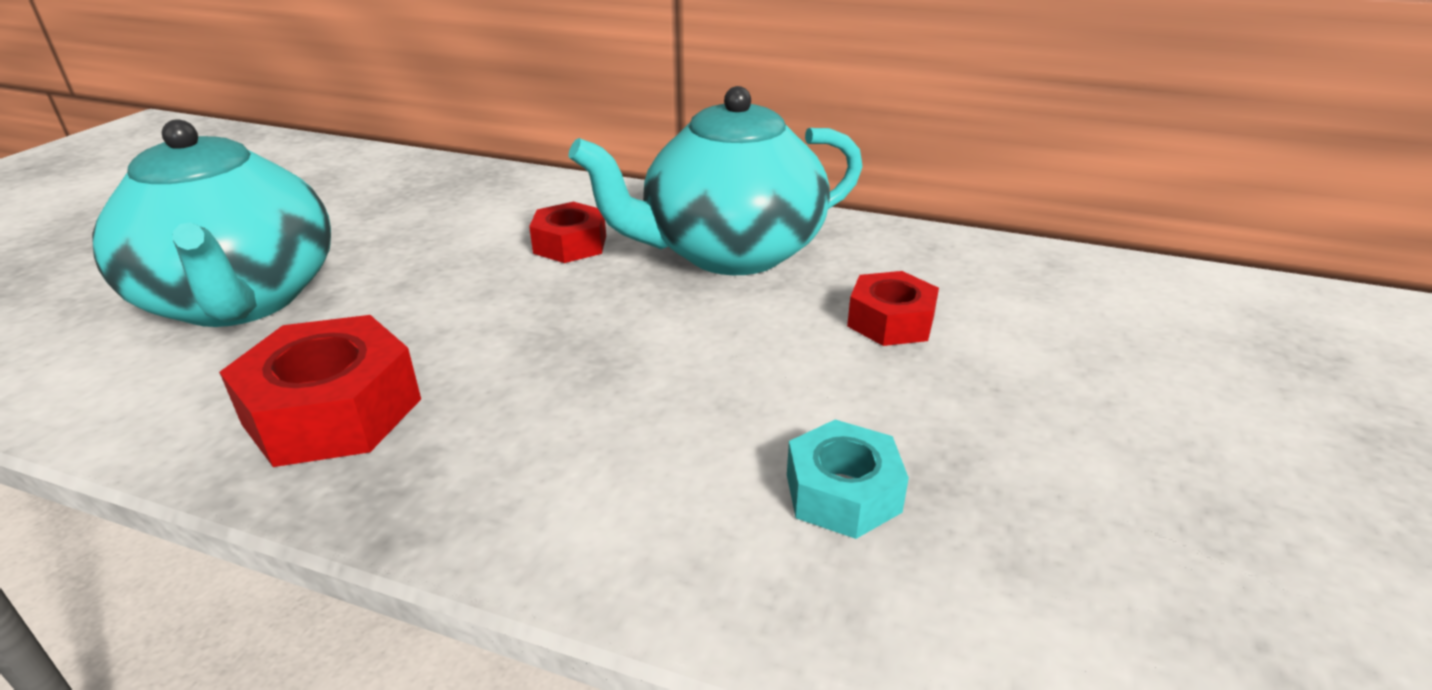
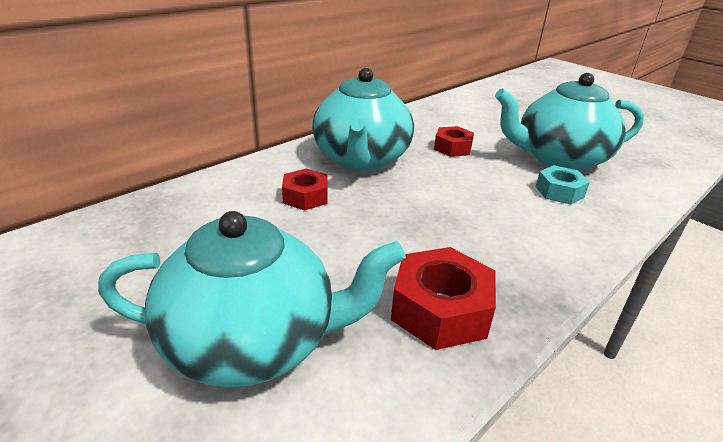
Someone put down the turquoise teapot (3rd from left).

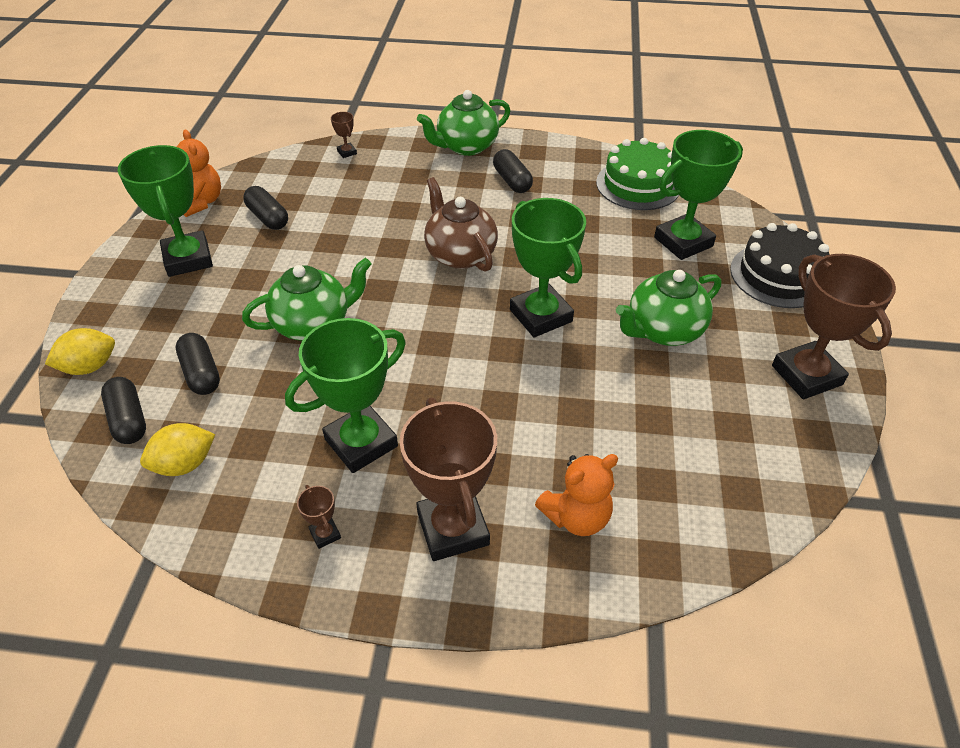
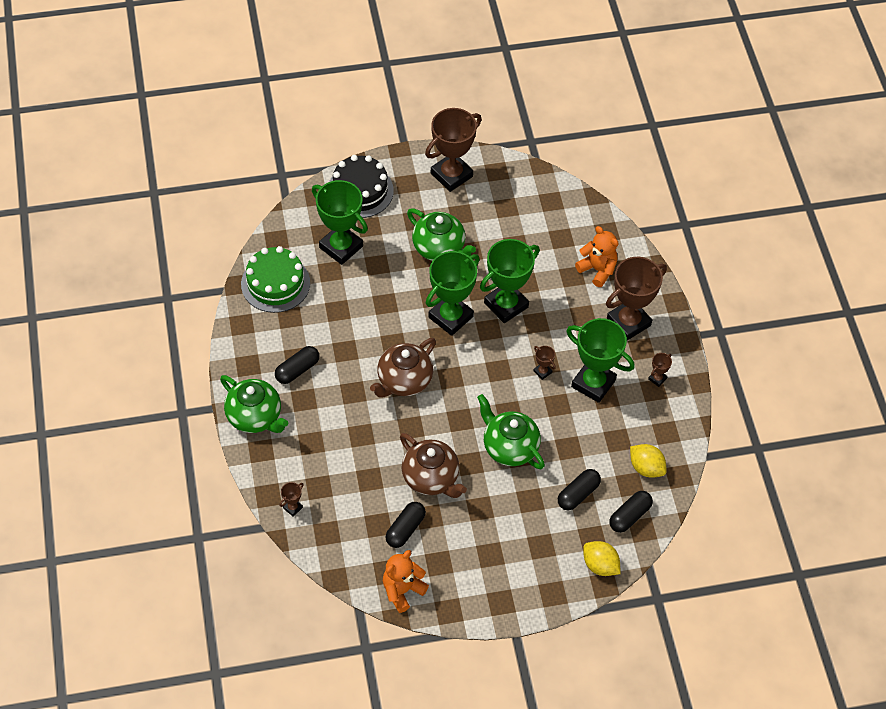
Someone carried the green trophy (1st from left in the first image).
Someone put down the brown teapot (2nd from left).
Someone put down the brown trophy (3rd from left).

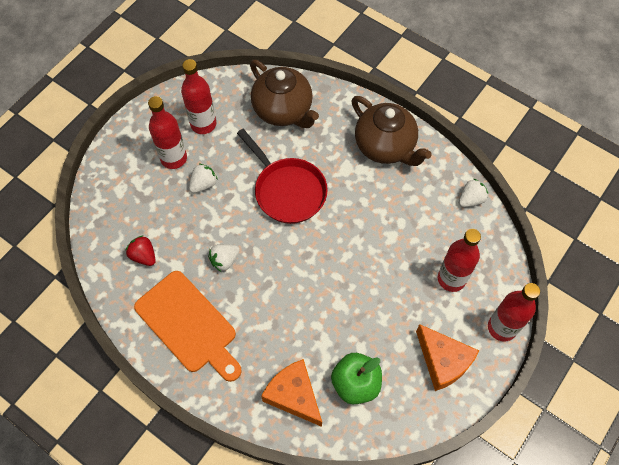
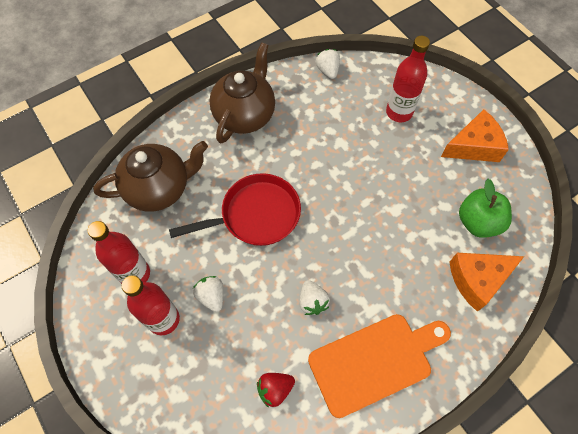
Someone rotated the brown teapot (2nd from left) by 45 degrees counterclockwise.
Someone took away the red bottle (4th from left).

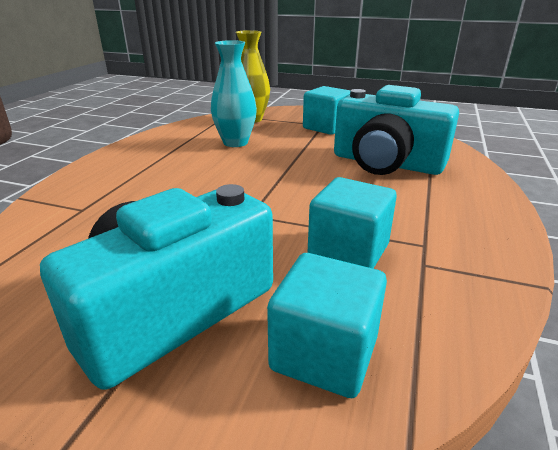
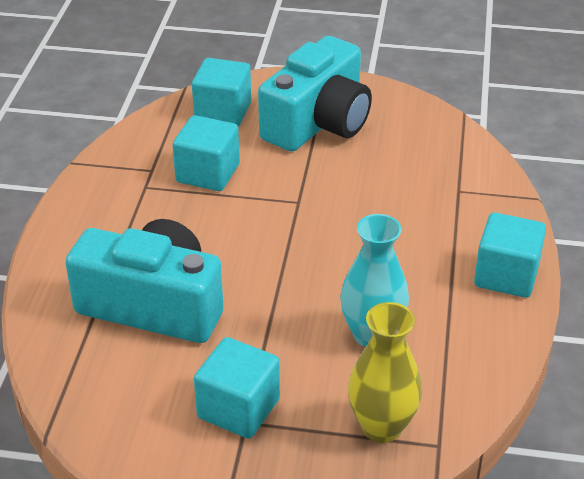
Someone put down the turquoise cube (4th from left).

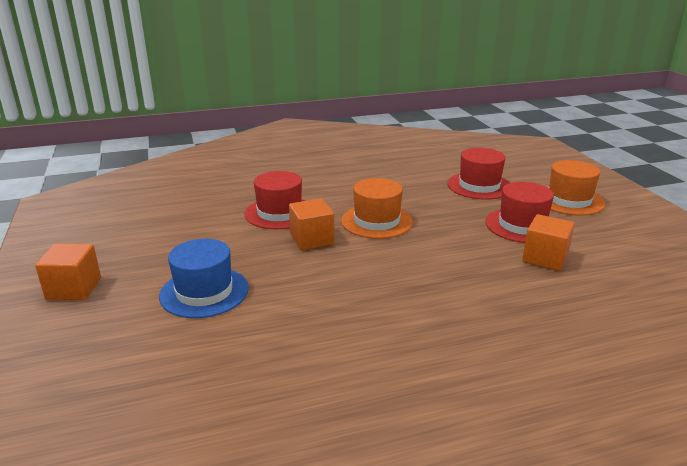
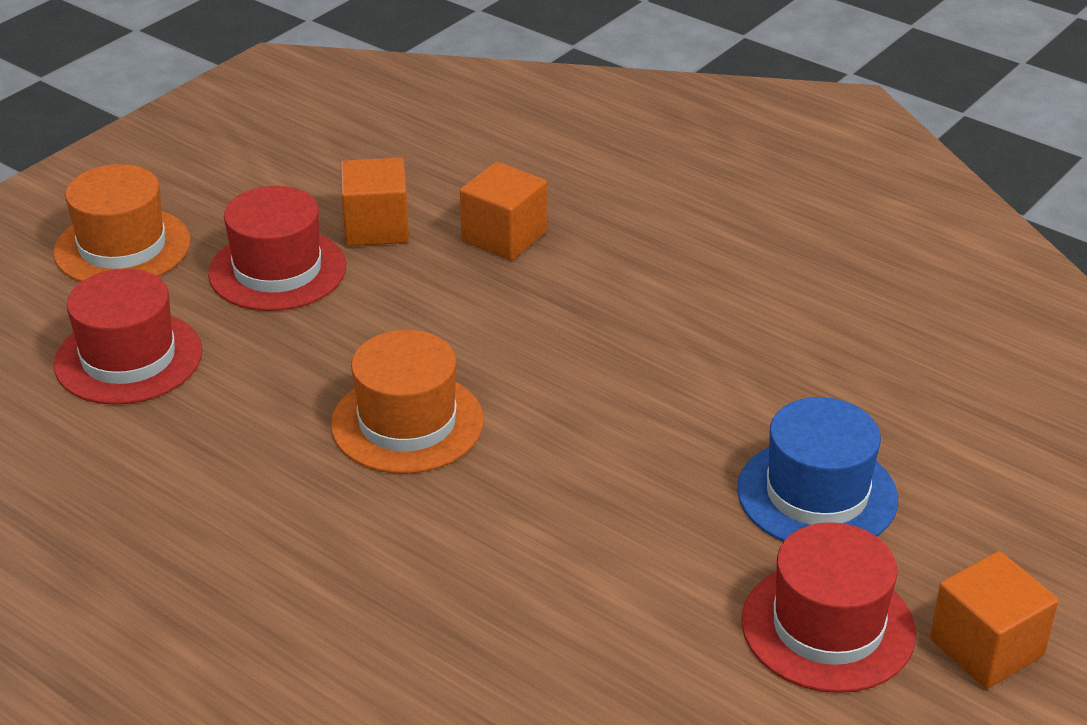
Someone carried the red hat (1st from left in the first image).
Someone carried the orange cube (2nd from left).

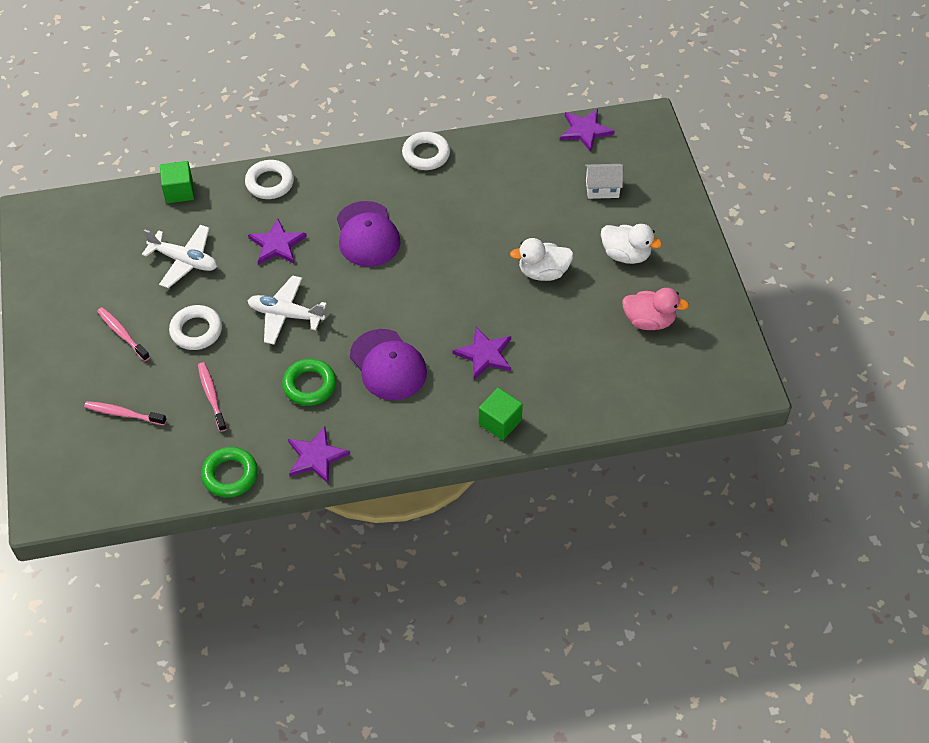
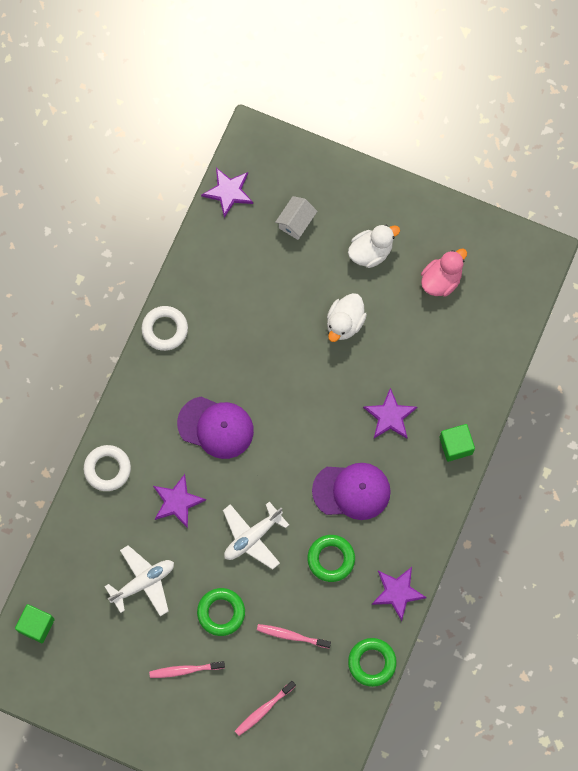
Someone carried the green cube (1st from left).
Someone repainted the white ring (1st from left), which became the green ring (1st from left).

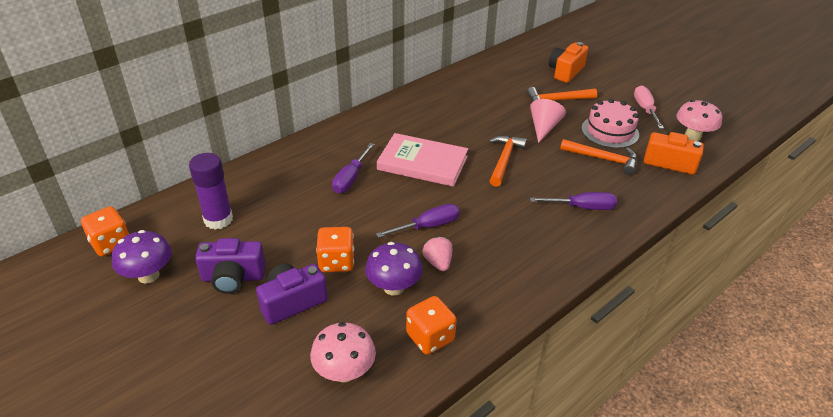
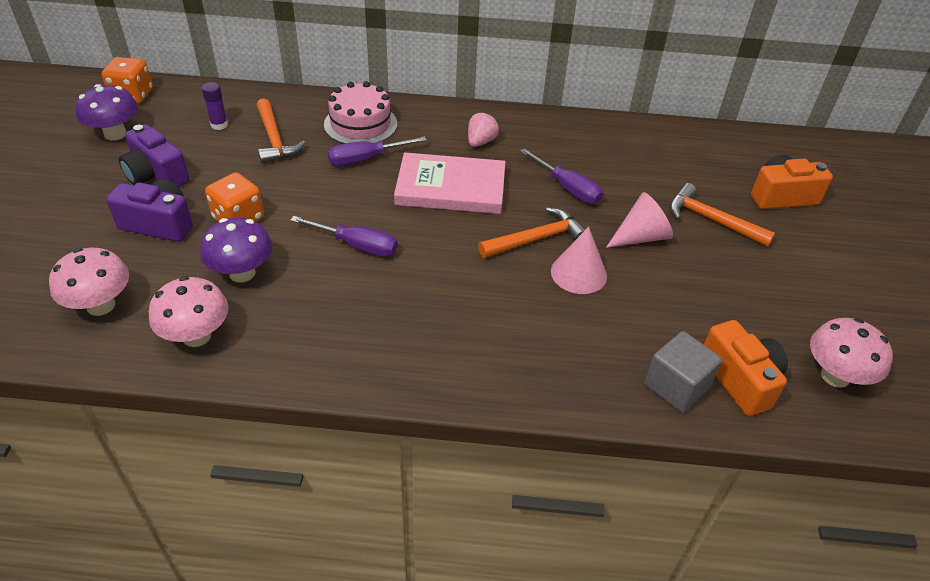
Someone scaled the purple glue stick by 0.54.
Someone rotated the pink book by 60 degrees counterclockwise.
Someone swapped the orange dice (3rd from left) for the pink mushroom (2nd from left).
Someone carried the pink strawberry.
Someone carried the purple screwdriver (3rd from left).
Someone carried the orange hammer (3rd from left in the first image).
Someone carried the pink cake.
Someone took away the pink screwdriver.
Someone put down the pink cone (1st from left).
Someone put down the grey cube.

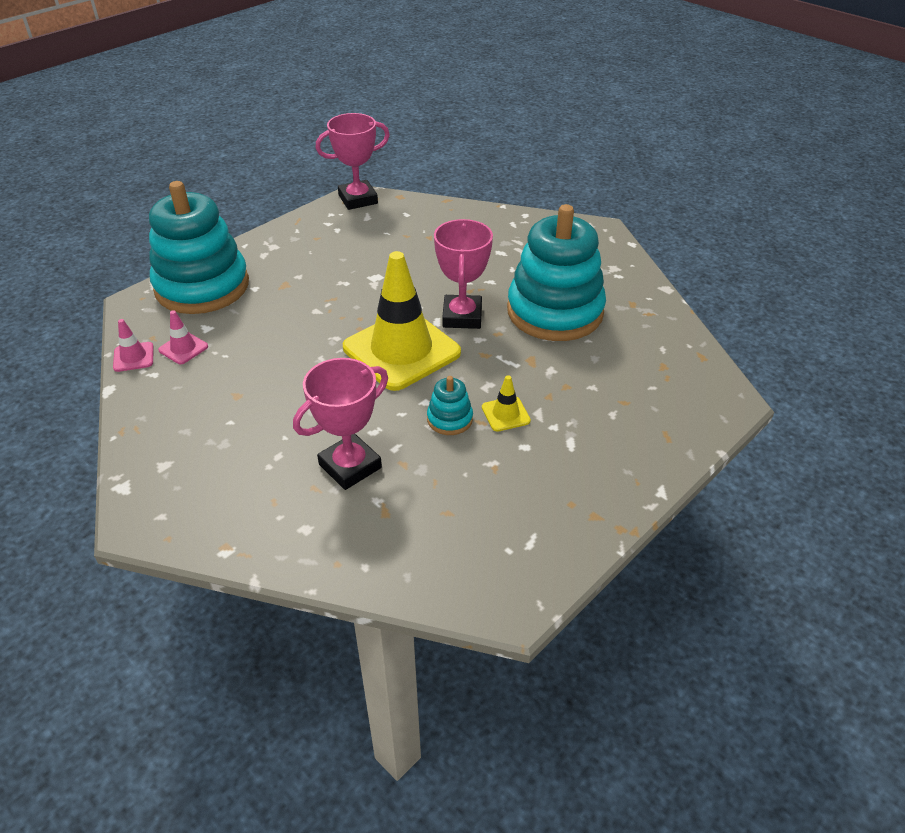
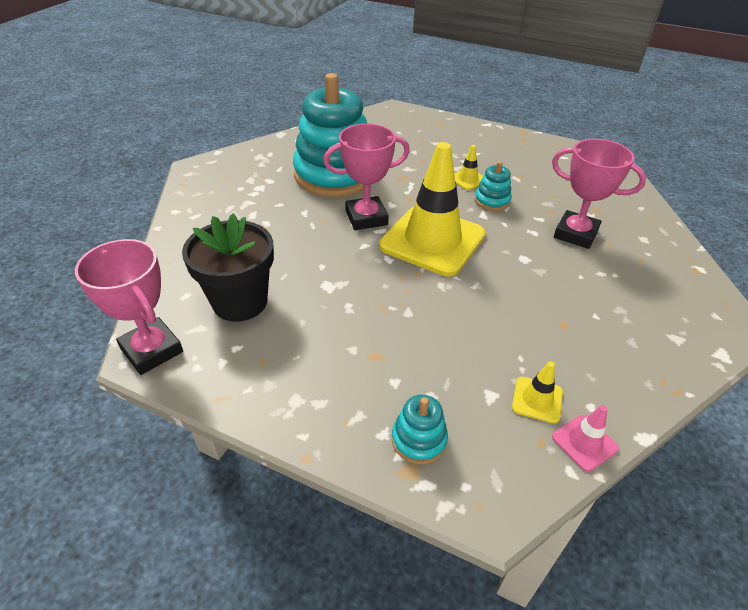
Someone scaled the turquoise stacking toy (1st from left in the first image) by 0.41.
Someone repainted the pink traffic cone (2nd from left), which became the yellow traffic cone (3rd from left).
Someone put down the black flower pot.

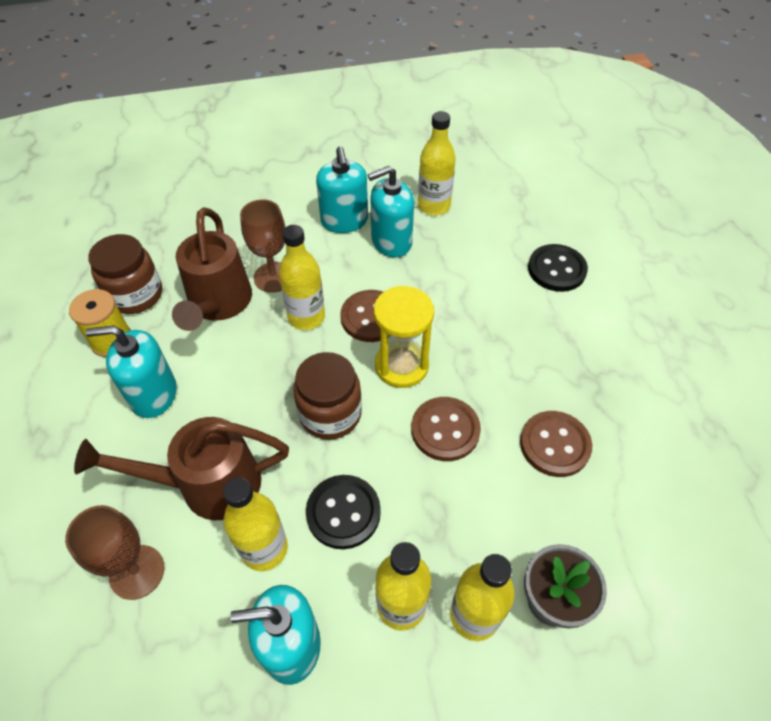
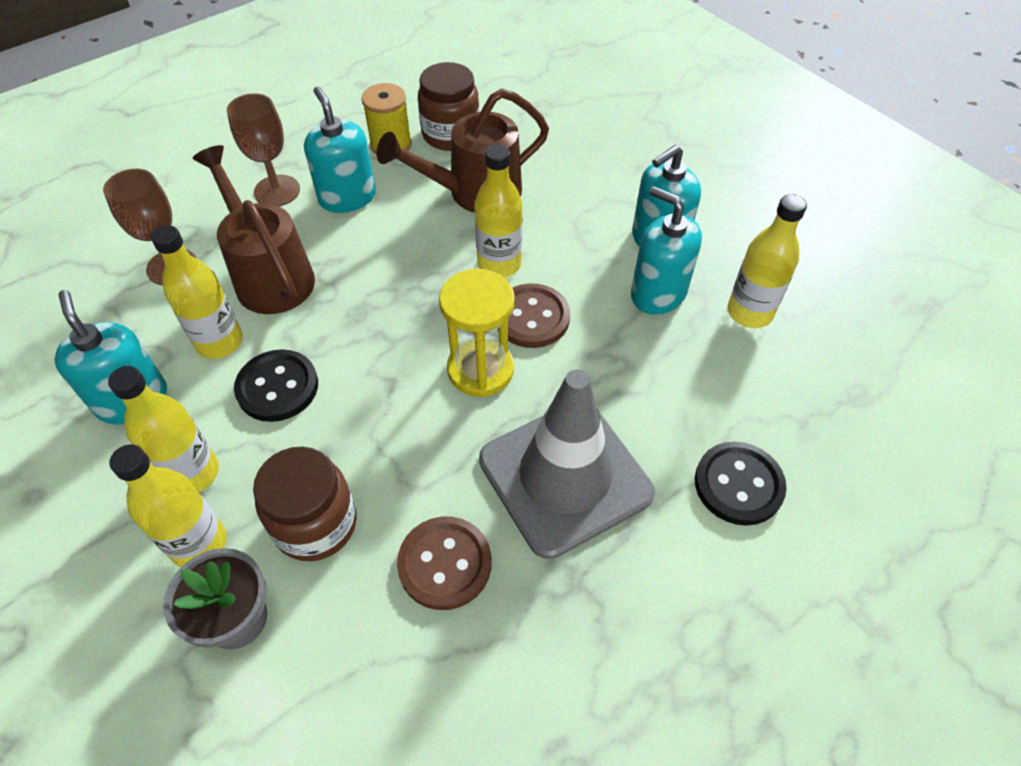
Someone carried the brown goblet (2nd from left).
Someone carried the brown jar (2nd from left in the first image).
Someone took away the brown button (2nd from left).
Someone put down the grey traffic cone.

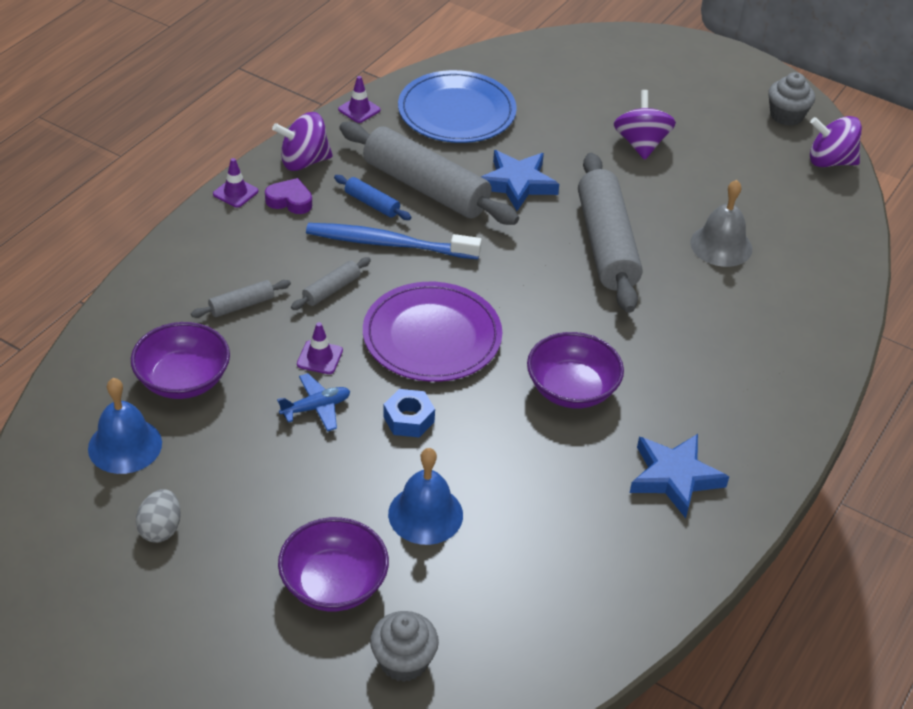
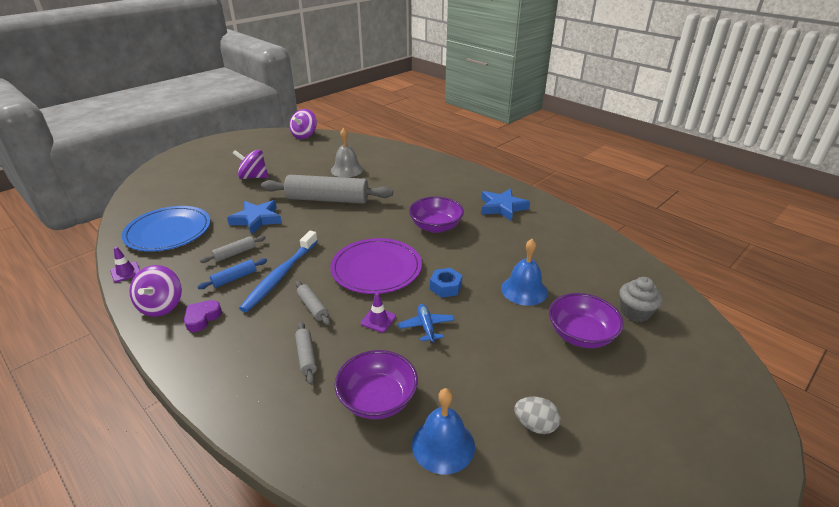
Someone took away the purple traffic cone (1st from left).
Someone scaled the grey rolling pin (3rd from left in the first image) by 0.43.
Someone took away the grey cupcake (2nd from left).

